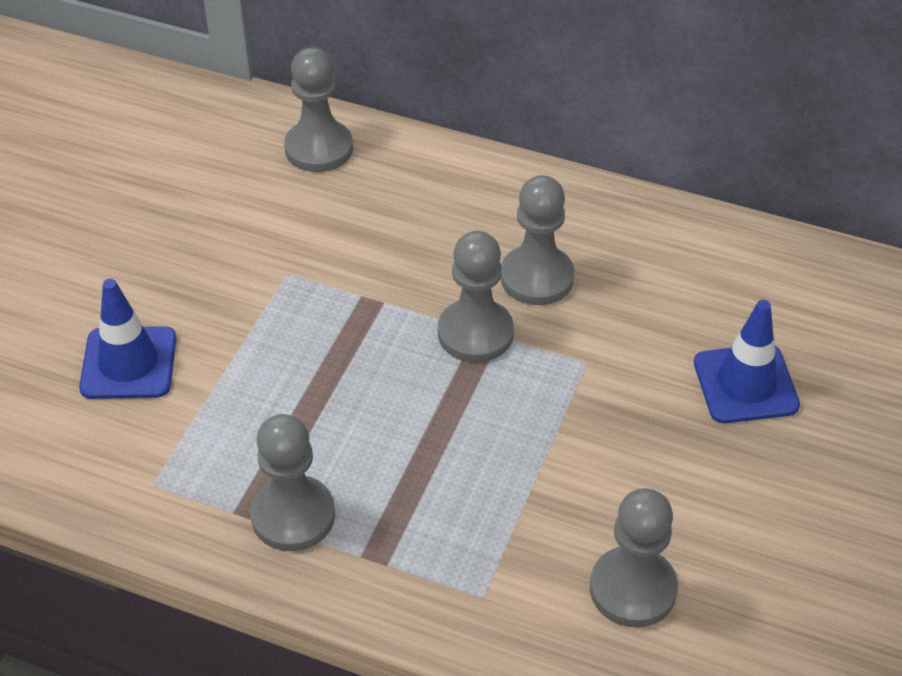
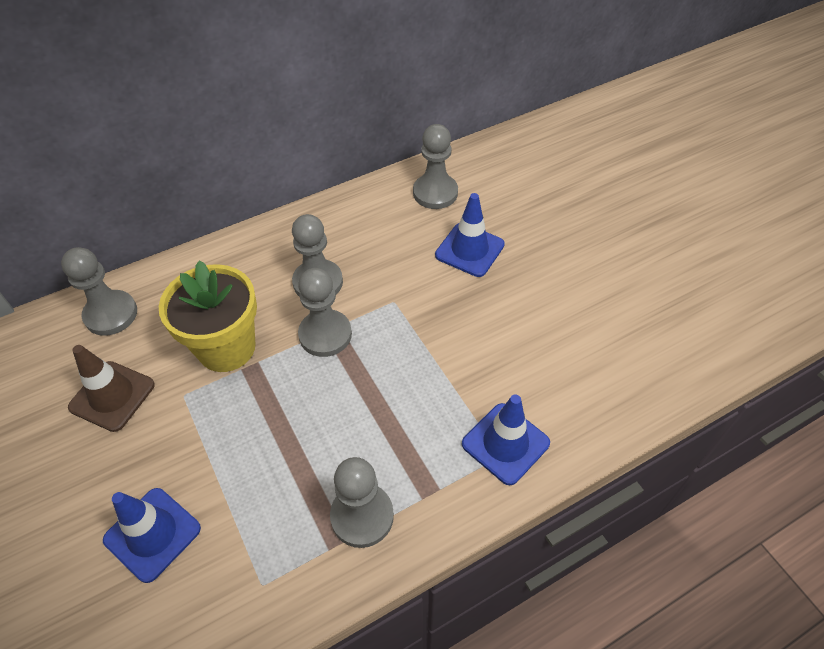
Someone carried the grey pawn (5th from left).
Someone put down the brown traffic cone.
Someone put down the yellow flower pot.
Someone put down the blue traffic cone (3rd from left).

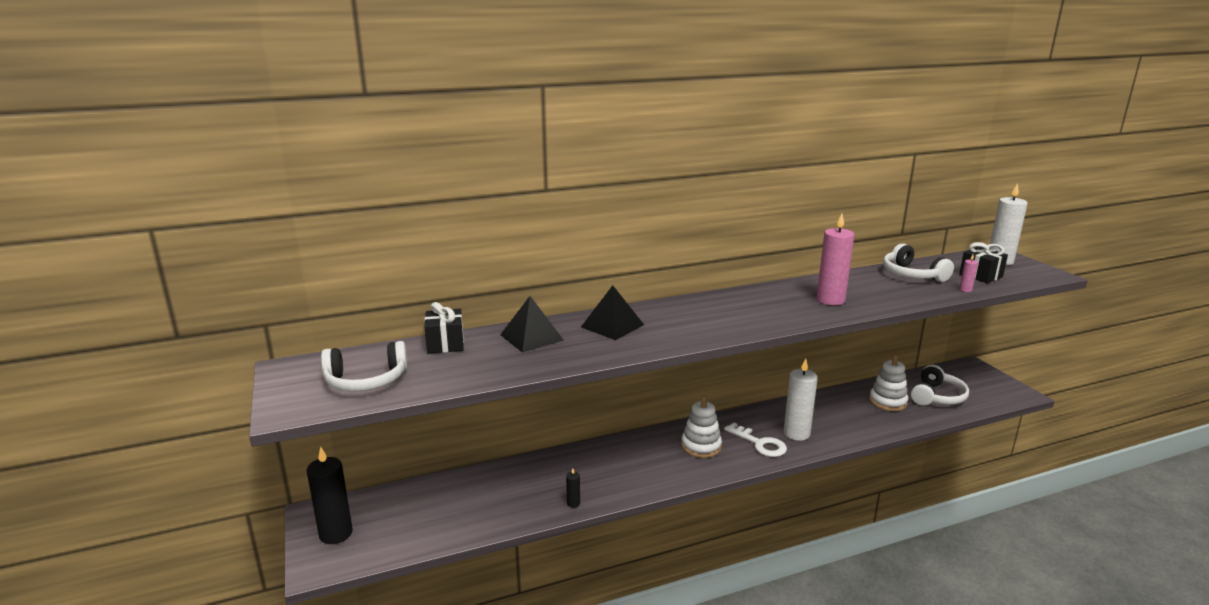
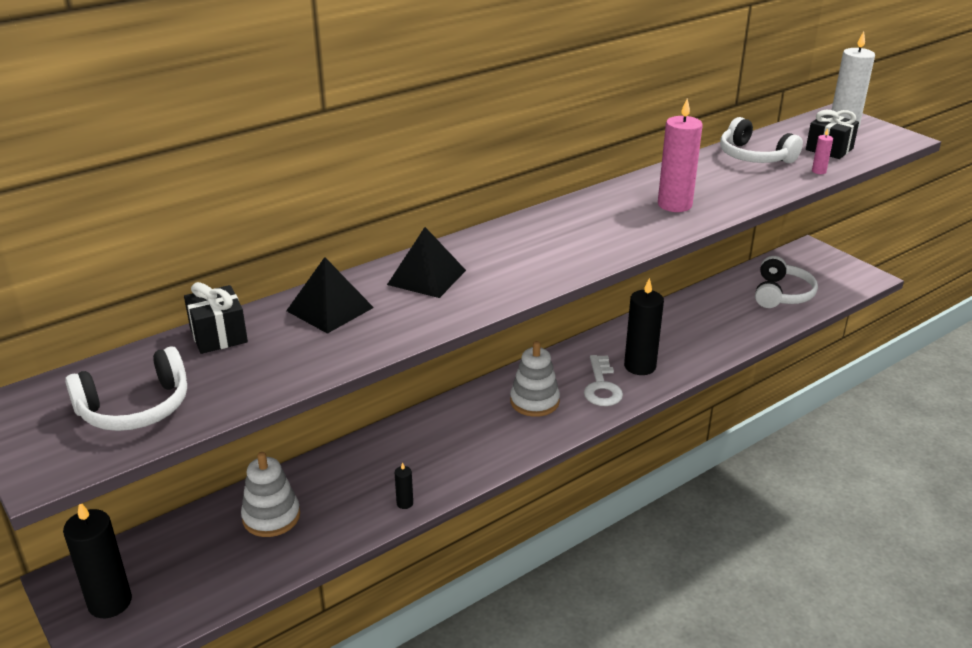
Someone rotated the white key by 60 degrees clockwise.
Someone repainted the white candle (1st from left), which became the black candle (3rd from left).
Someone carried the white stacking toy (2nd from left in the first image).

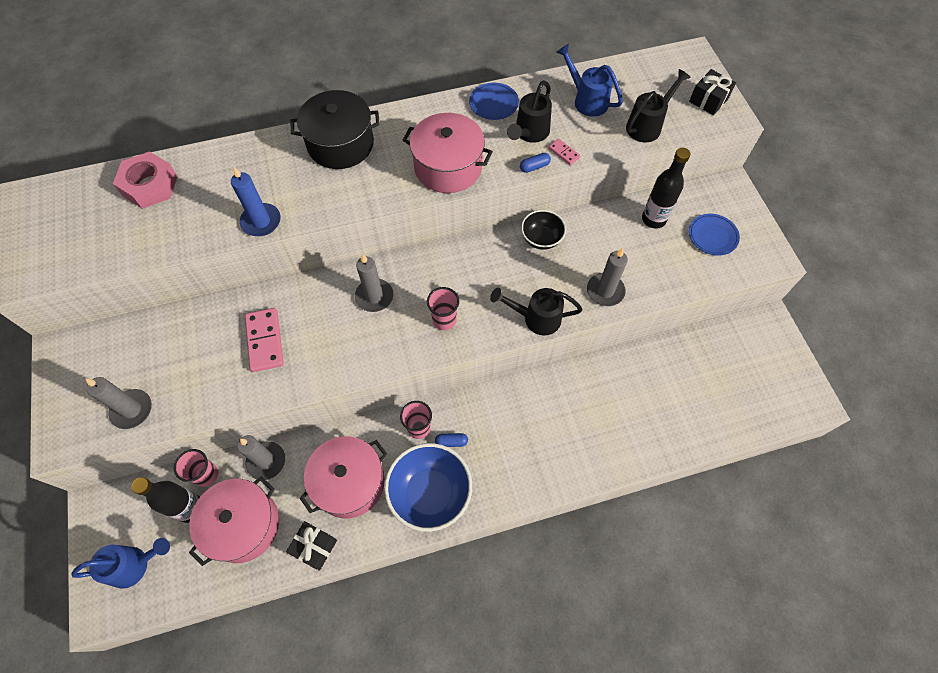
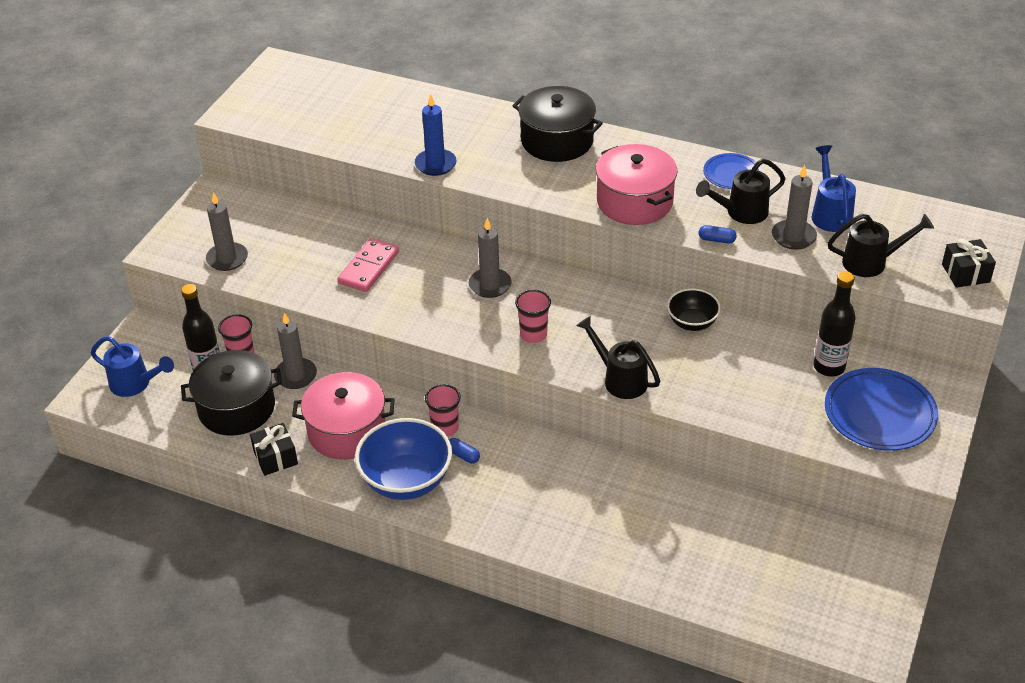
Someone took away the pink nut.
Someone repainted the pink pot (1st from left), which became the black pot (1st from left).
Someone took away the pink domino (2nd from left).
Someone carried the grey candle (4th from left).
Someone scaled the blue plate (2nd from left) by 1.73.

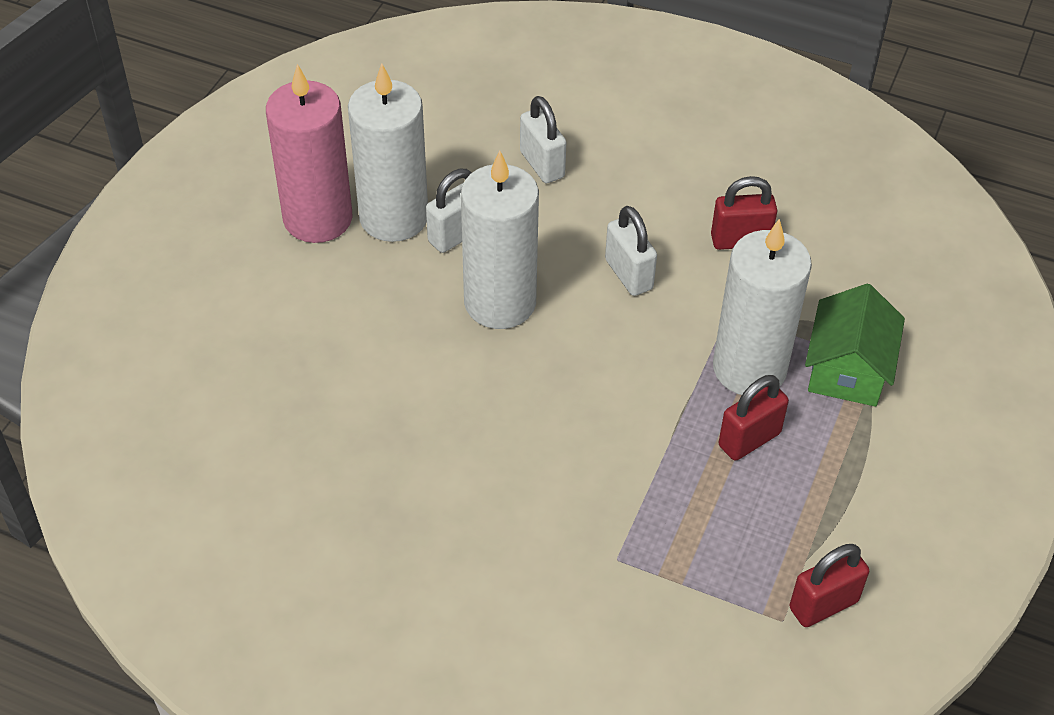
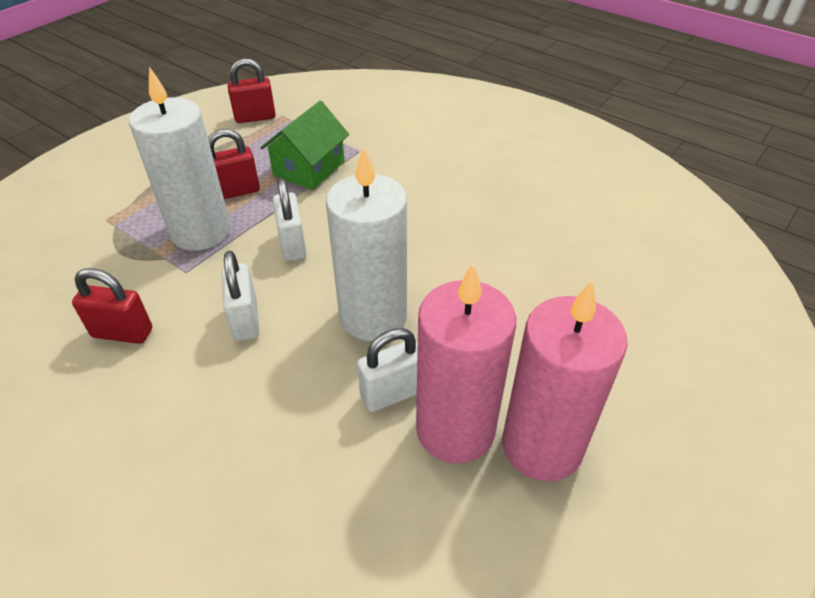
Someone repainted the white candle (1st from left), which became the pink candle (1st from left).
Someone carried the white padlock (2nd from left).
Someone carried the green house.

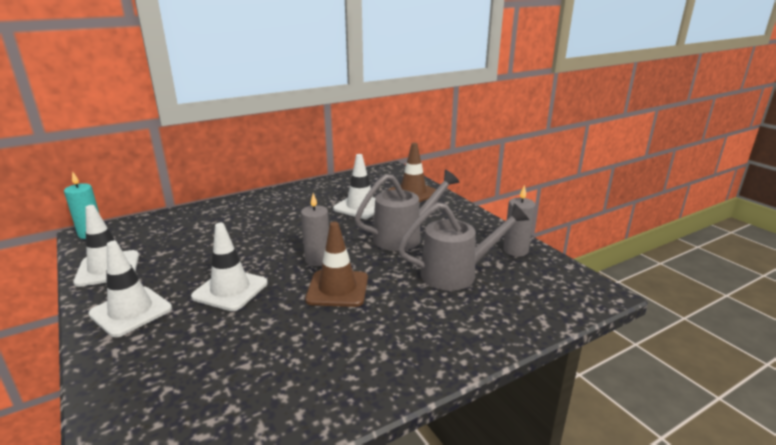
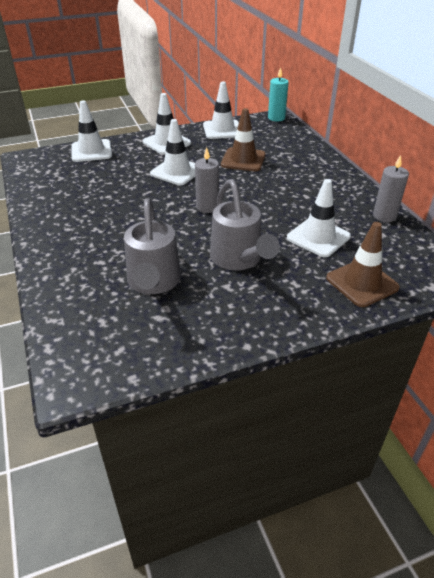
Someone carried the brown traffic cone (1st from left).
Someone carried the grey candle (2nd from left).
Someone put down the white traffic cone (1st from left).

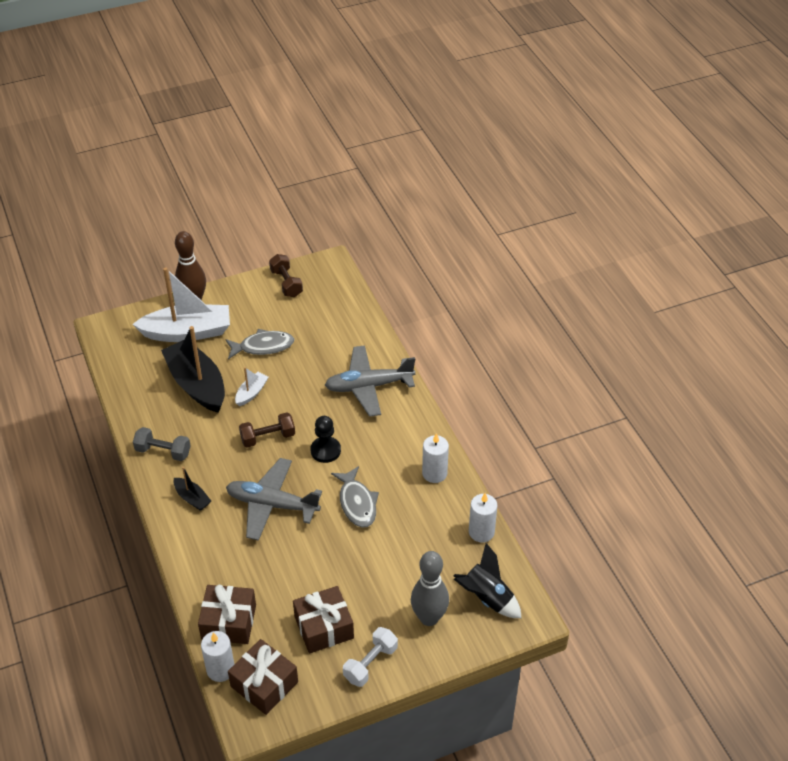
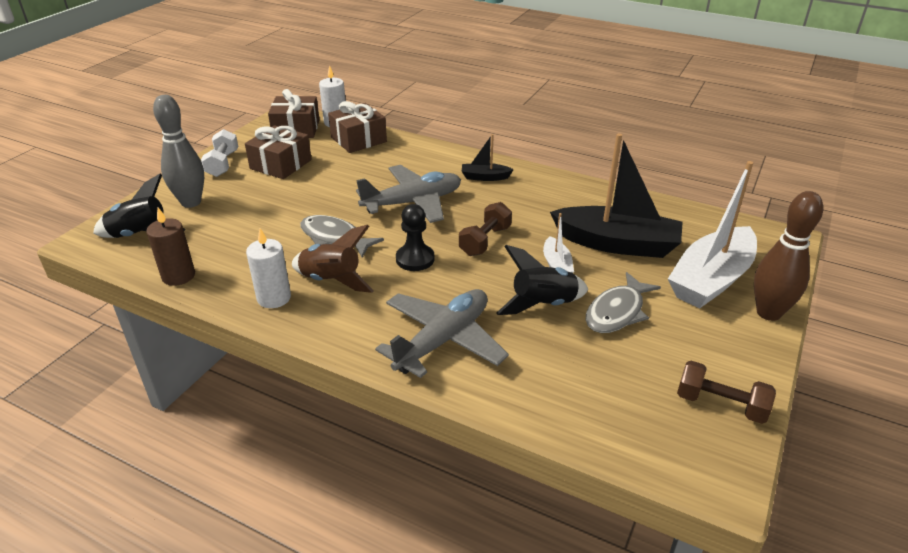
Someone took away the grey dumbbell.
Someone repainted the white candle (3rd from left), which became the brown candle.
Someone put down the brown rocket.
Someone put down the black rocket (2nd from left).

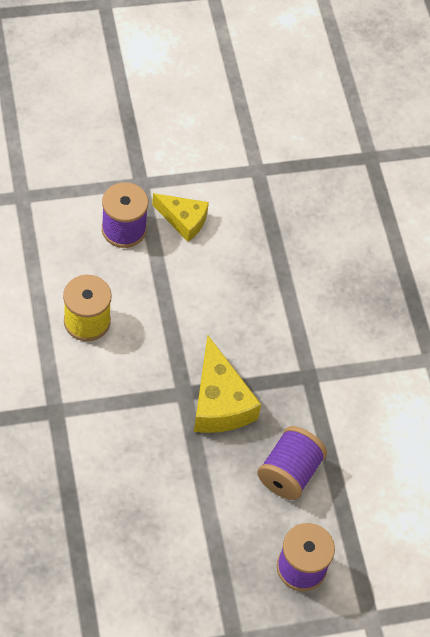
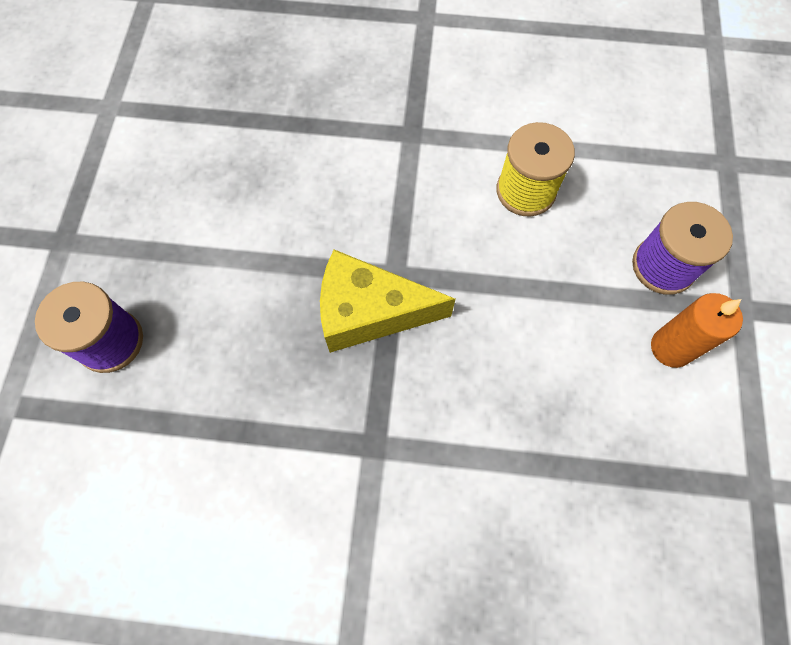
Someone swapped the yellow cheese (1st from left) for the orange candle.
Someone took away the purple spool (2nd from left).

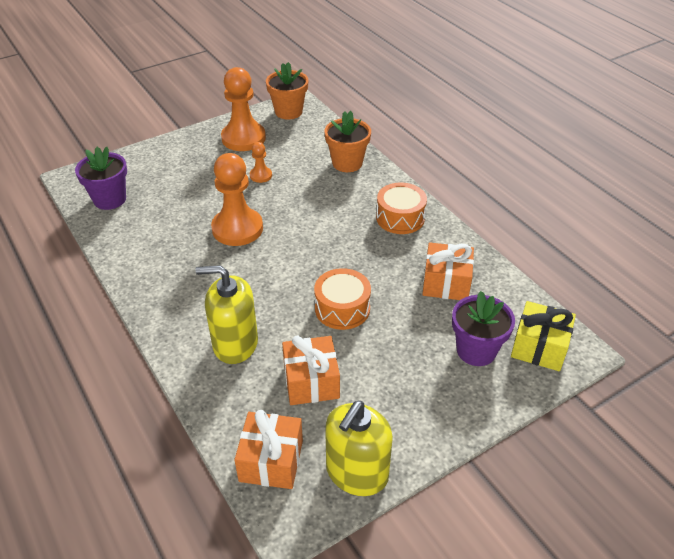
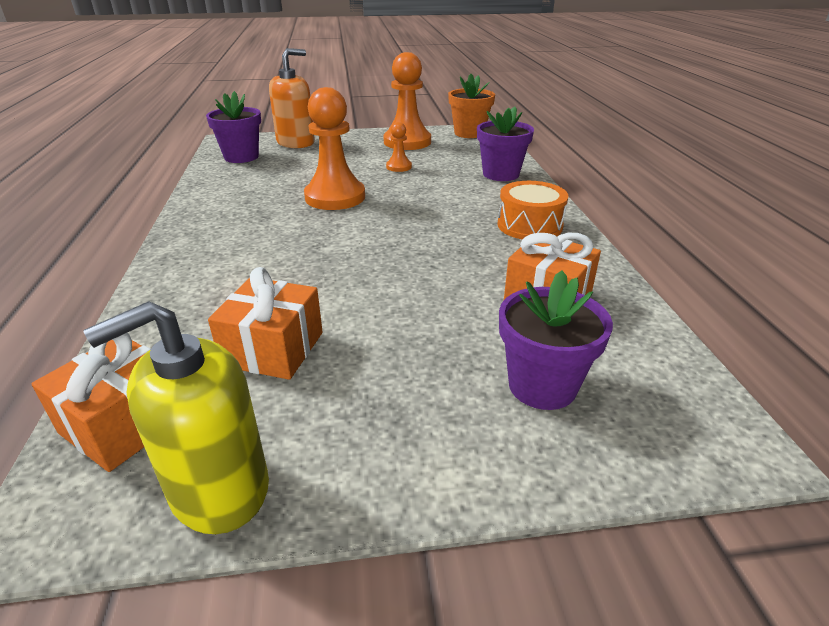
Someone took away the yellow soap dispenser (1st from left).
Someone took away the orange drum (1st from left).
Someone repainted the orange flower pot (2nd from left), which became the purple flower pot (2nd from left).
Someone took away the yellow gift.
Someone put down the orange soap dispenser.

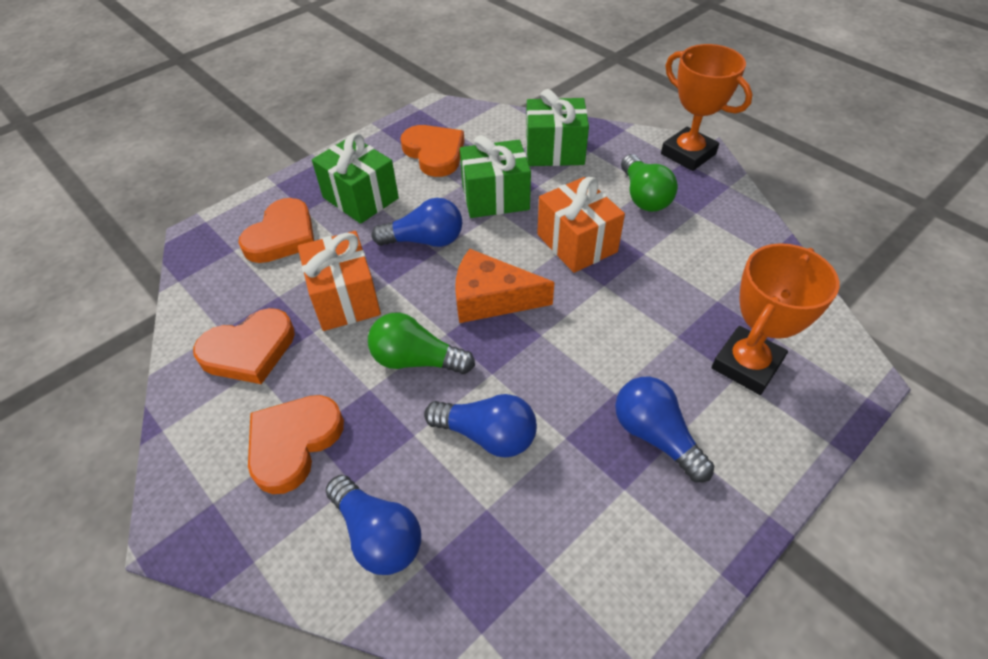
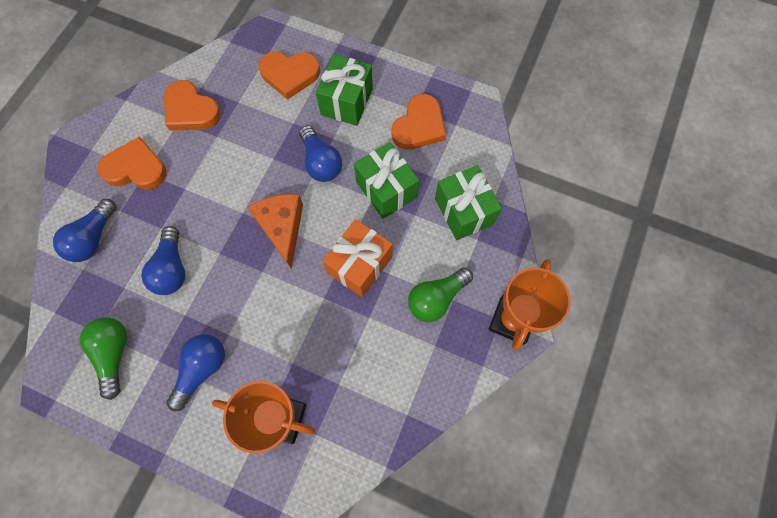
Someone took away the orange gift (1st from left).
Someone carried the green light bulb (1st from left).

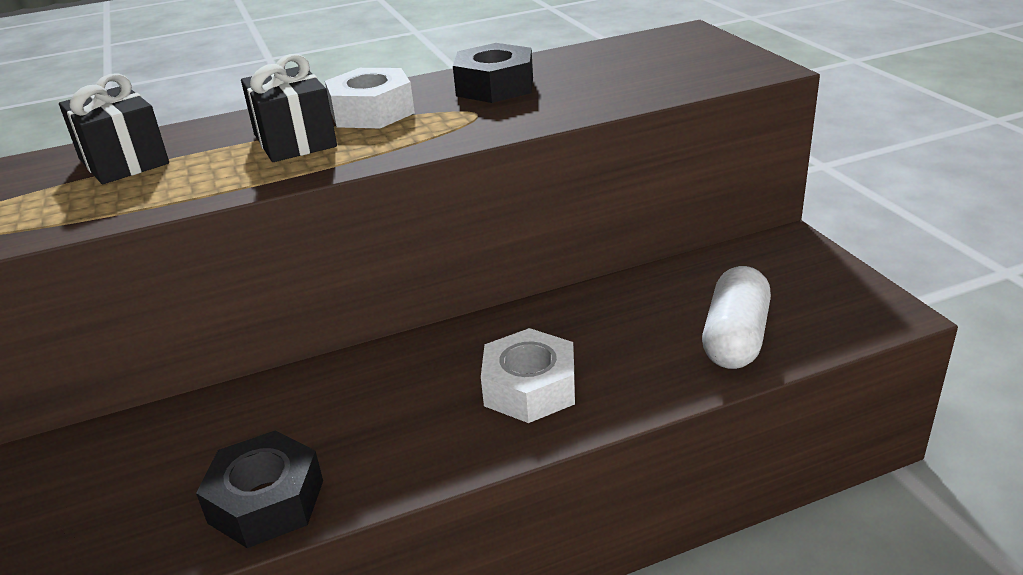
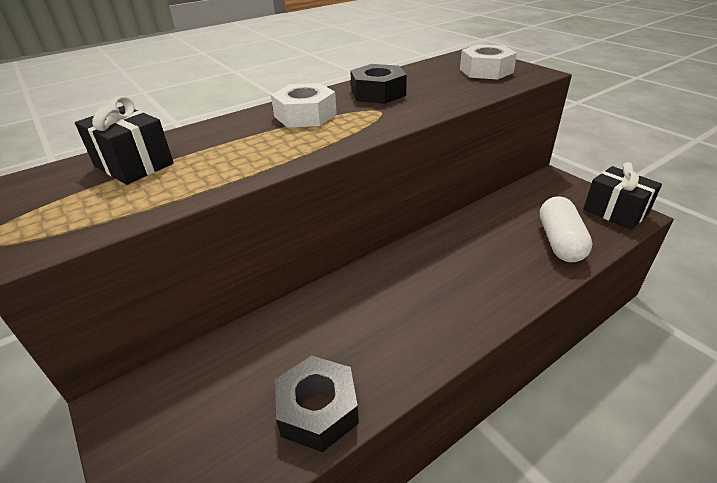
Someone carried the black gift (2nd from left).
Someone carried the white nut (2nd from left).

